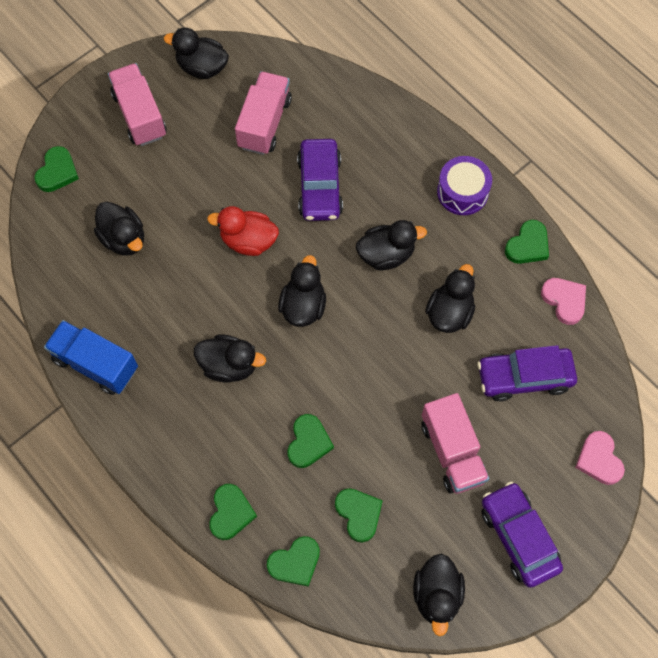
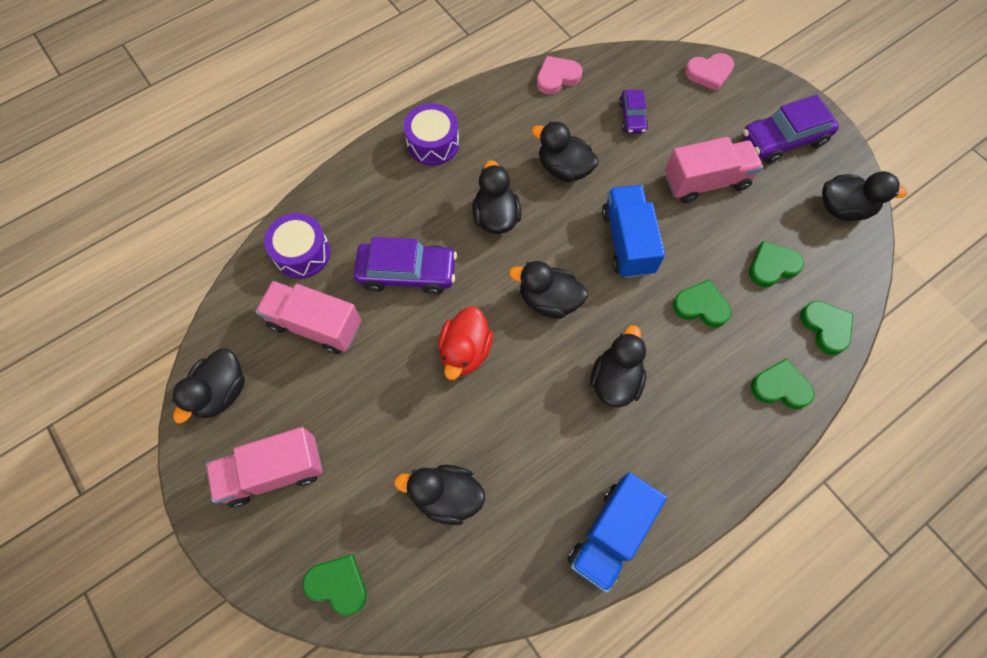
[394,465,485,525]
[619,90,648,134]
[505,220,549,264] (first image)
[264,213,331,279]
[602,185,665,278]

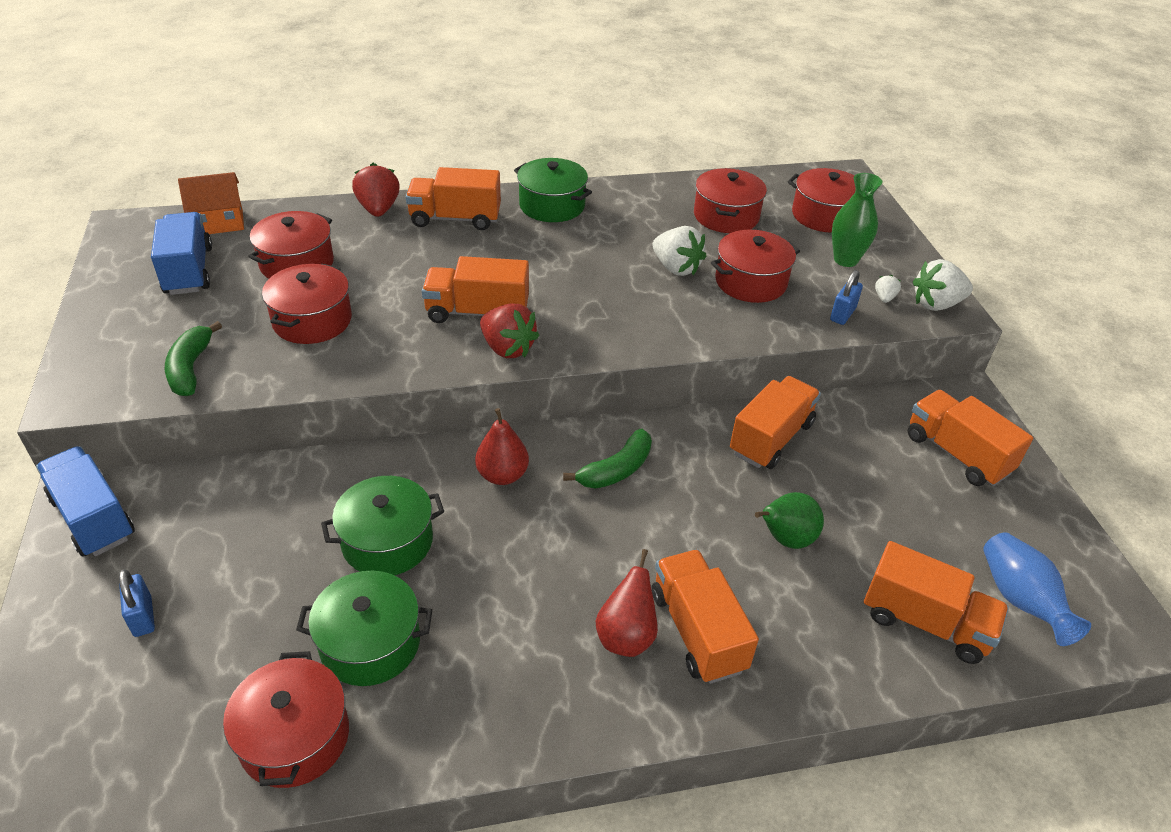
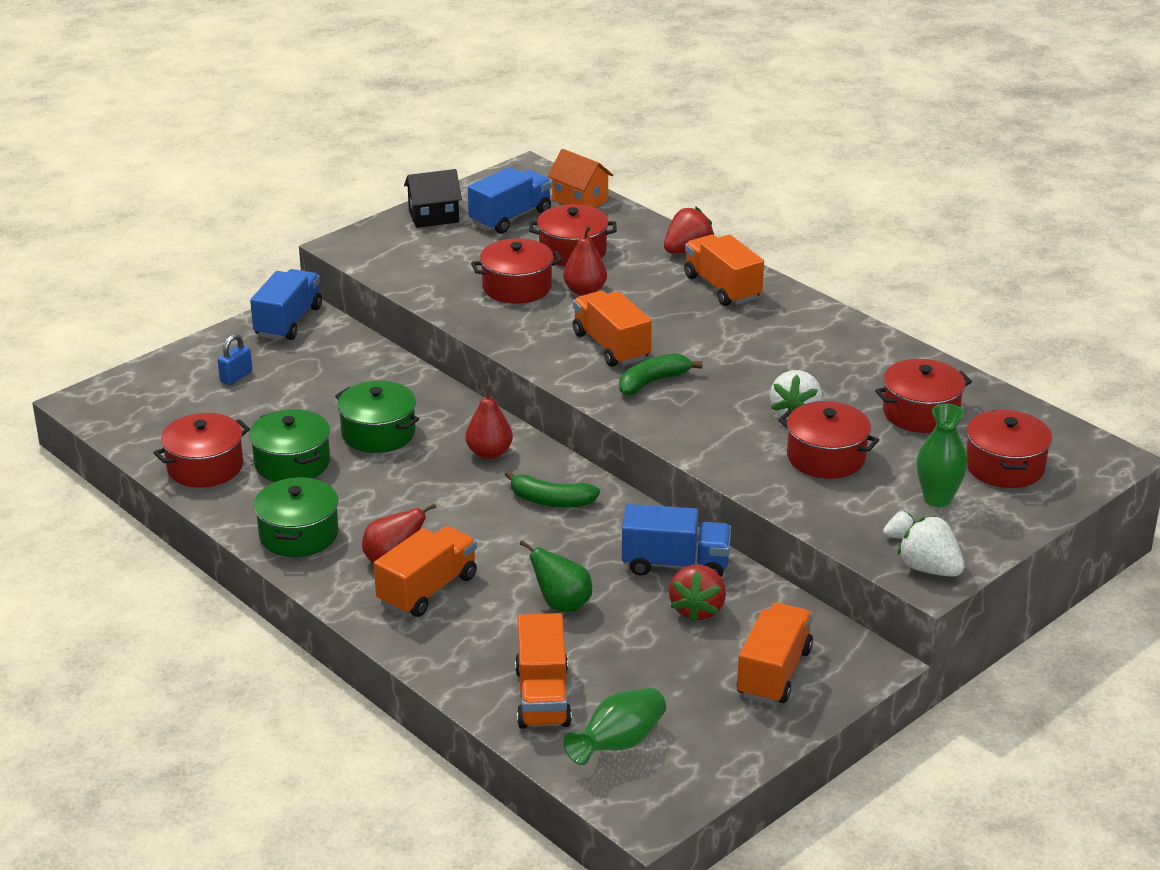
[619,353,702,396]
[669,565,726,623]
[254,477,339,557]
[622,504,731,577]
[830,270,863,325] (first image)
[563,688,666,765]
[404,169,462,228]
[563,226,607,296]

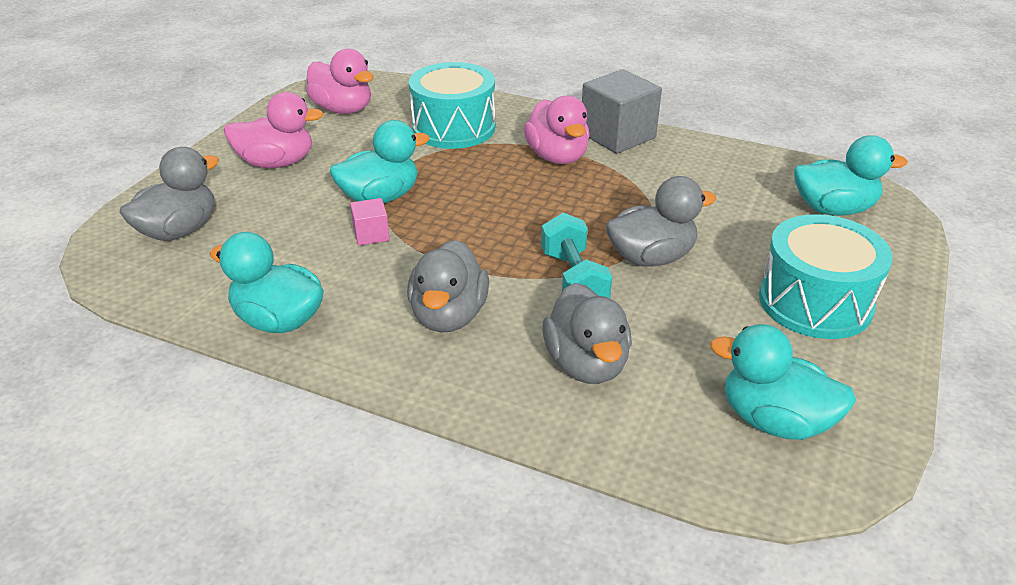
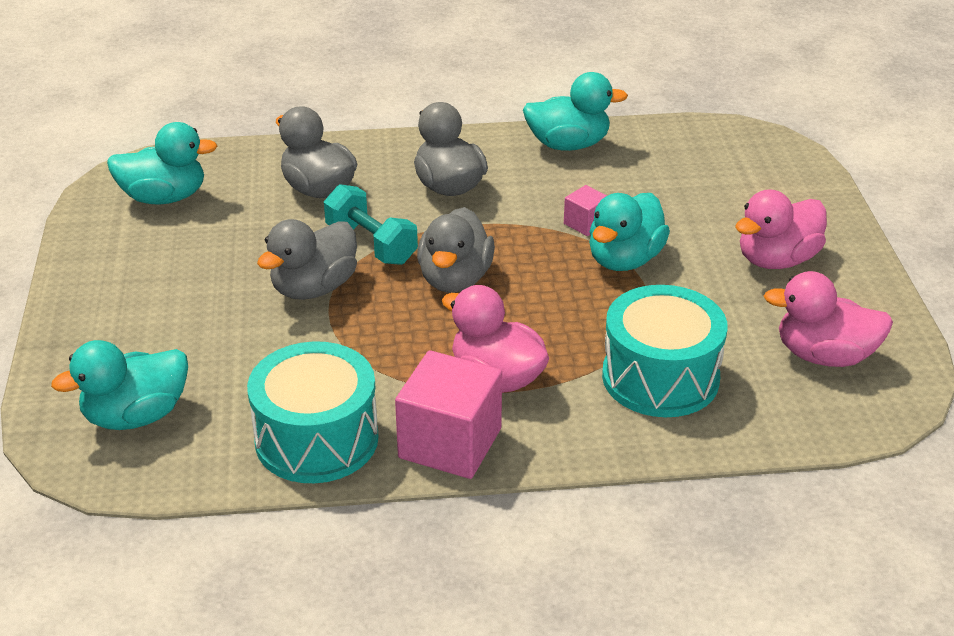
[417,207,495,293]
[395,350,502,479]
[247,341,379,483]

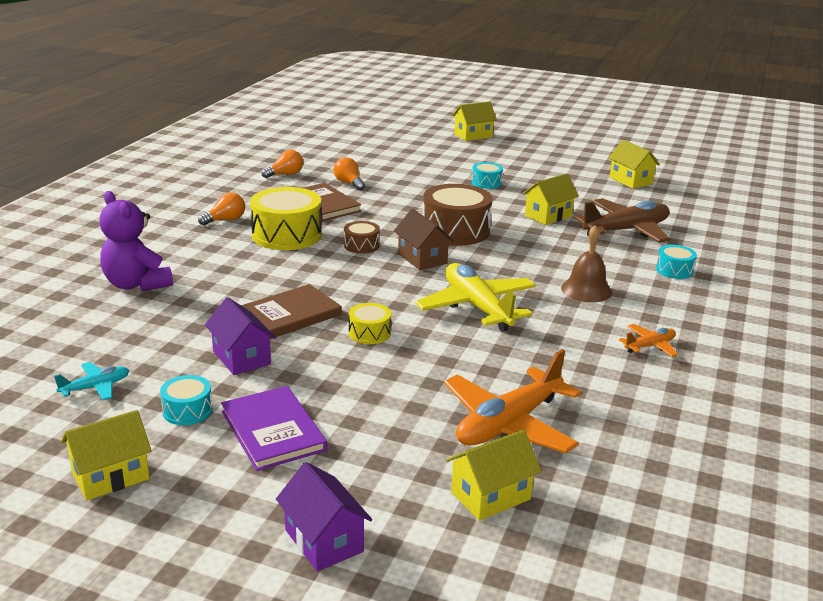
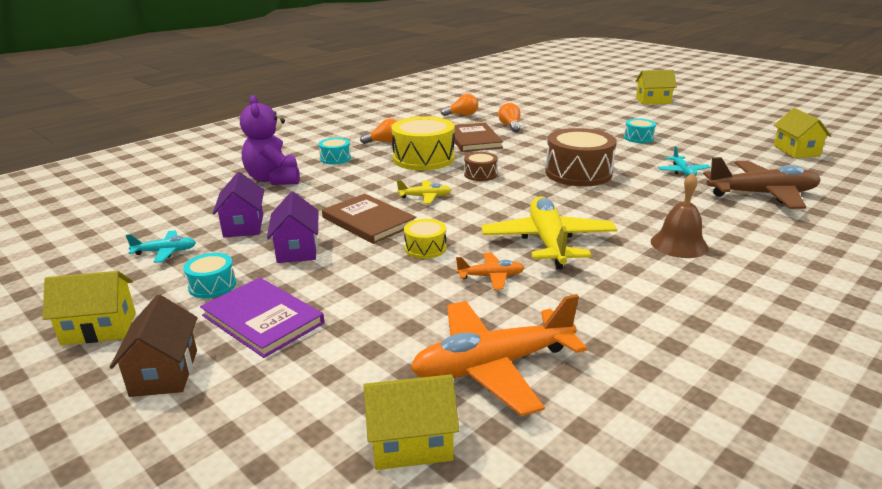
[200,278,324,358]
[322,194,416,244]
[212,172,264,238]
[109,294,197,397]
[658,146,711,176]
[456,252,525,290]
[318,138,351,164]
[397,180,451,204]

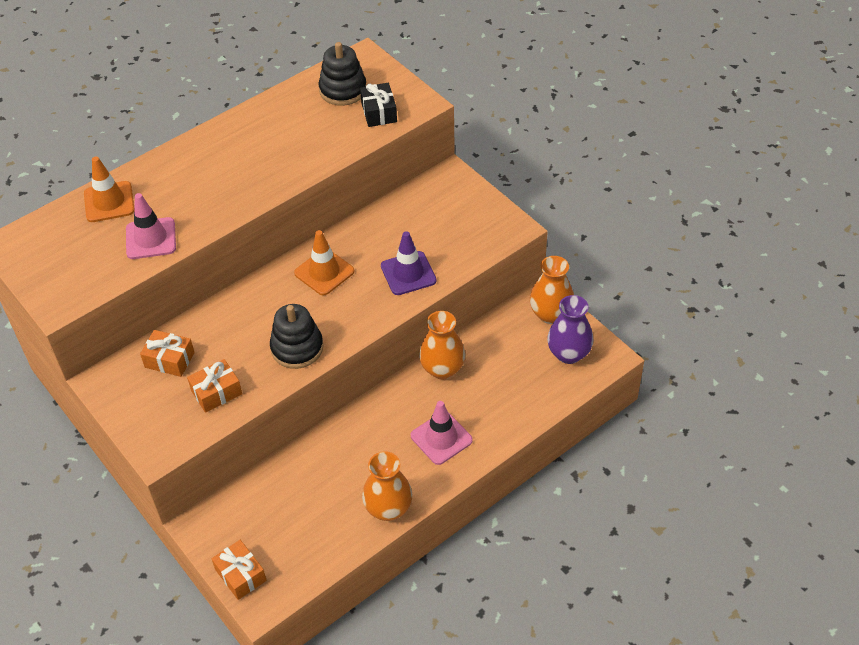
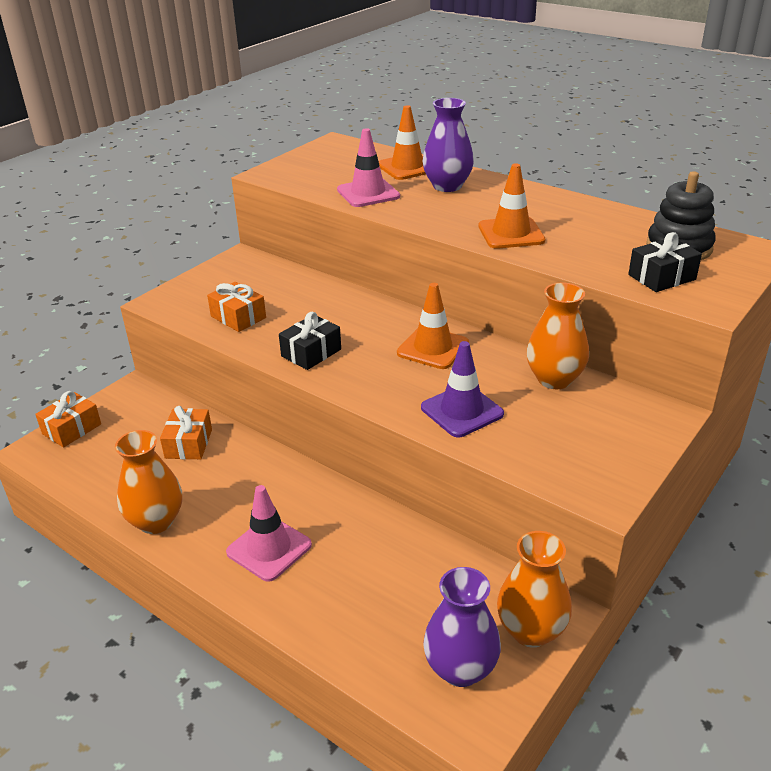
[160,406,212,459]
[279,312,341,370]
[526,283,589,389]
[422,98,474,192]
[478,164,545,249]

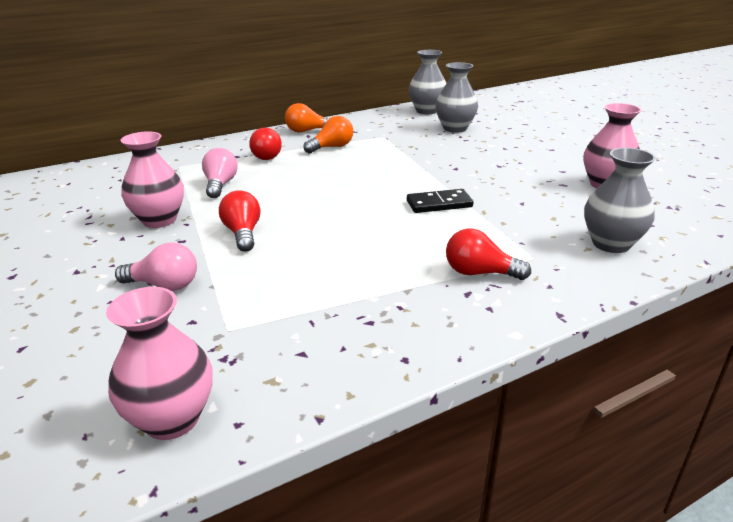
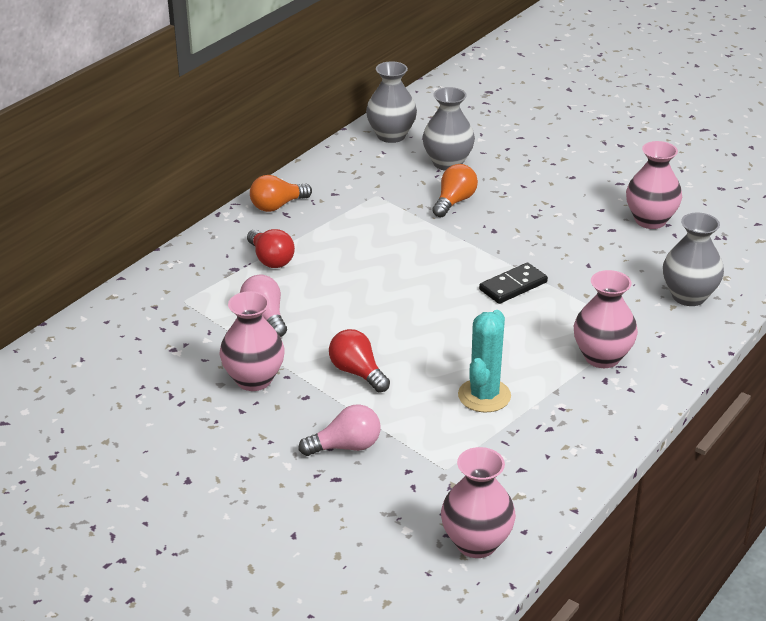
[432,164,478,217]
[574,270,638,368]
[458,310,511,412]

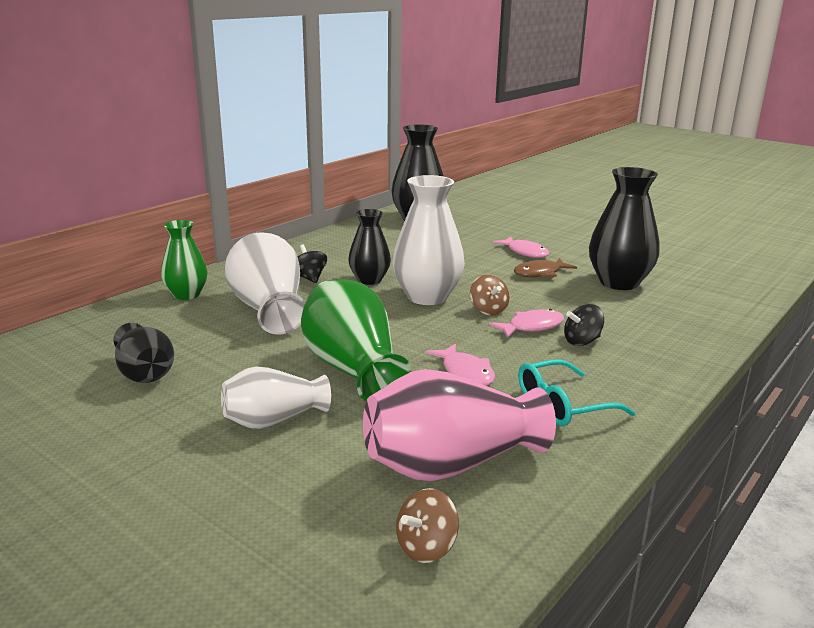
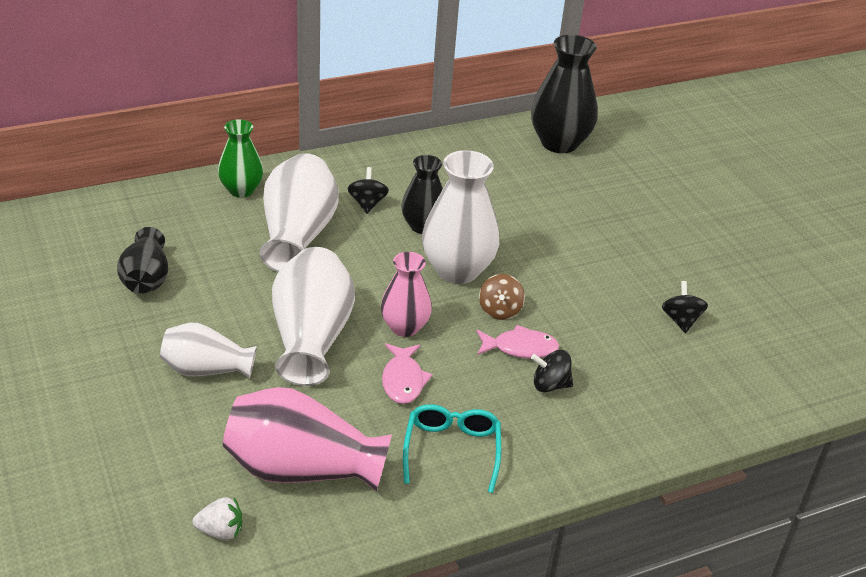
[272,247,355,386]
[193,497,242,540]
[493,236,549,258] (first image)
[514,258,577,277] (first image)
[403,404,501,493]
[662,281,708,333]
[381,252,432,337]

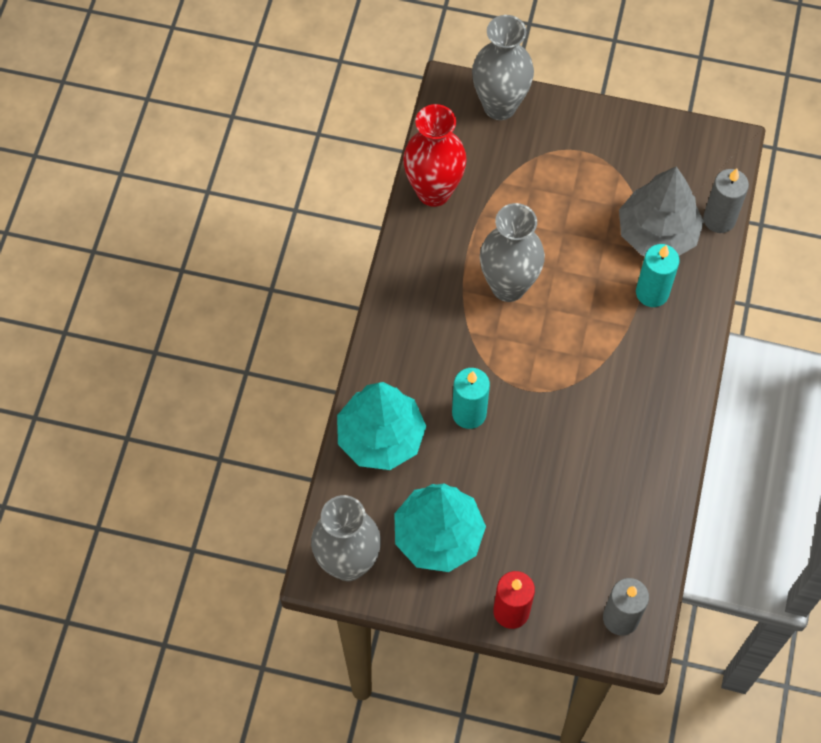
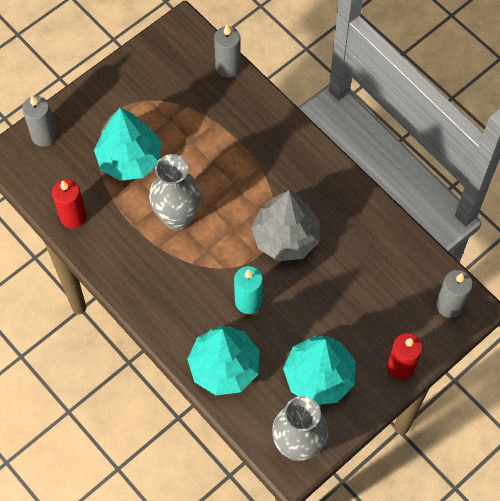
[52,179,87,229]
[22,96,57,147]
[251,191,320,261]
[636,244,680,307] (first image)
[94,108,161,181]

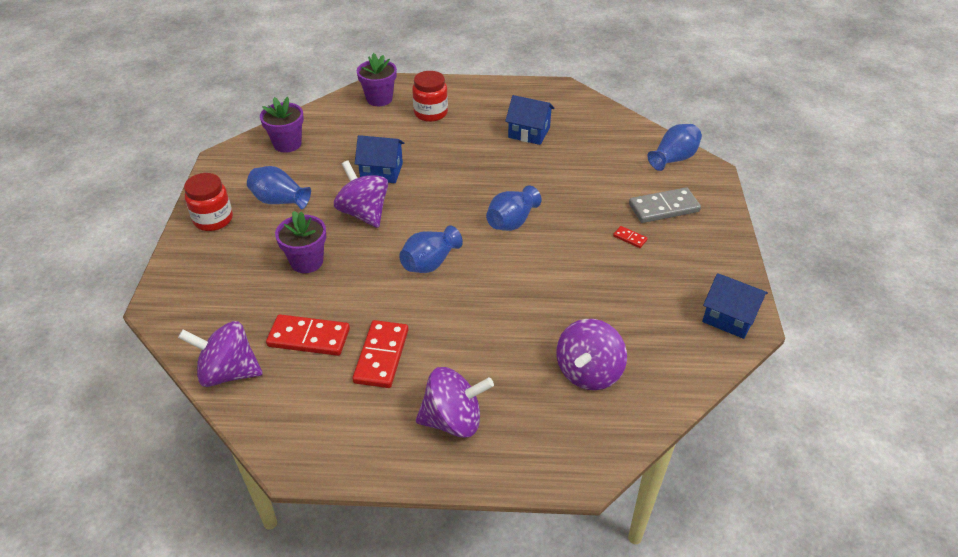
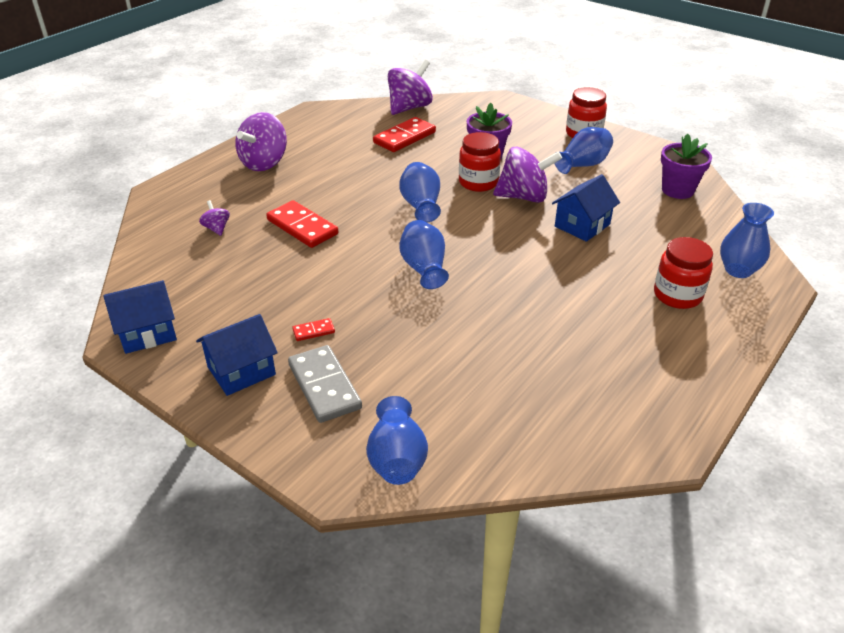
[266,201,338,248]
[720,203,774,278]
[196,314,278,396]
[199,200,230,236]
[288,345,362,423]
[459,132,501,192]

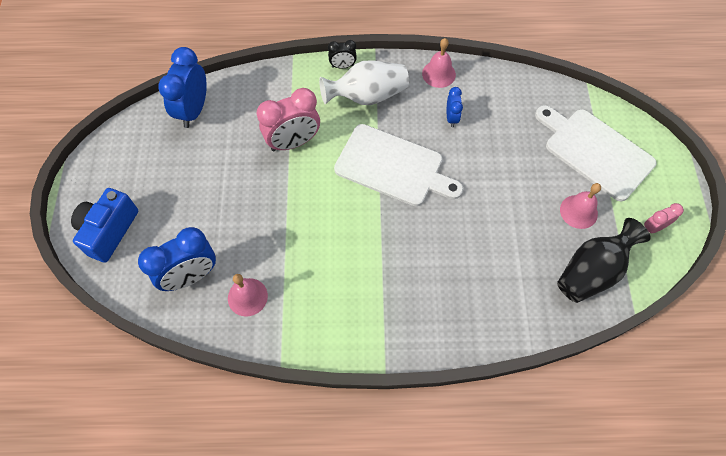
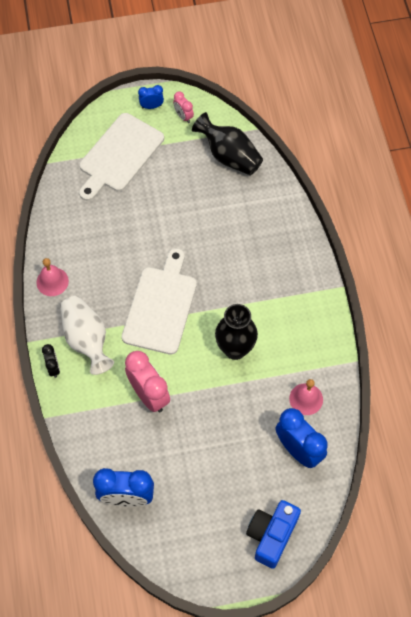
[246,500,301,569]
[138,85,164,109]
[560,183,601,229] (first image)
[215,304,258,360]

